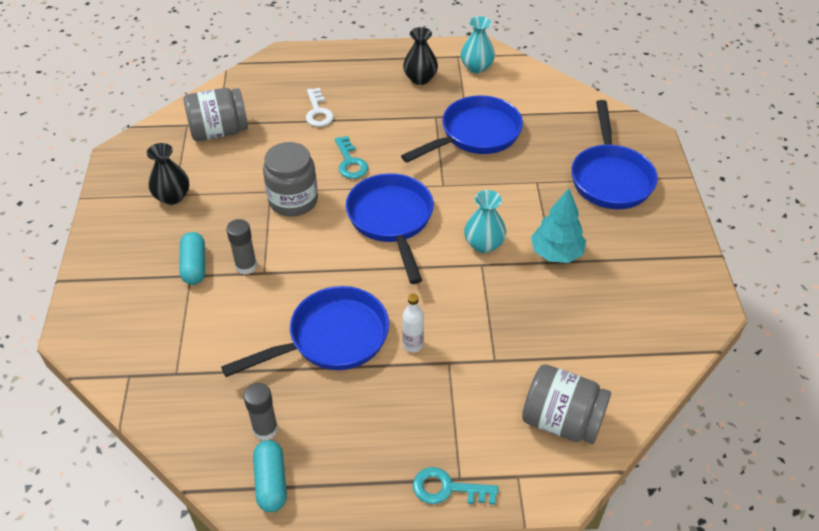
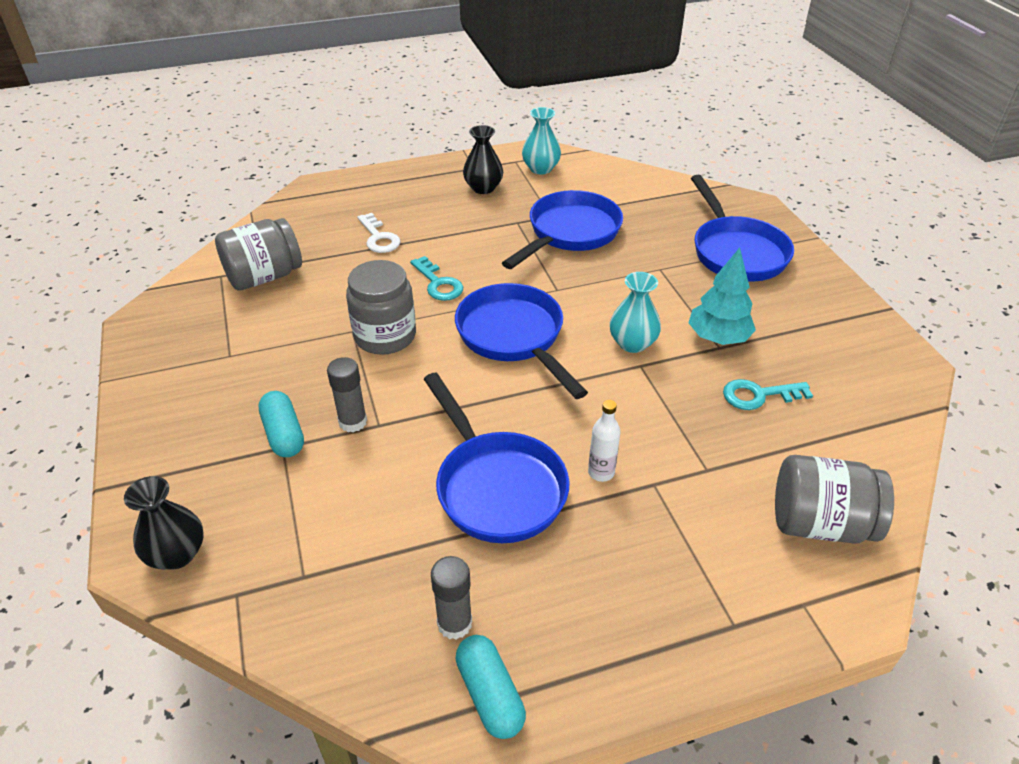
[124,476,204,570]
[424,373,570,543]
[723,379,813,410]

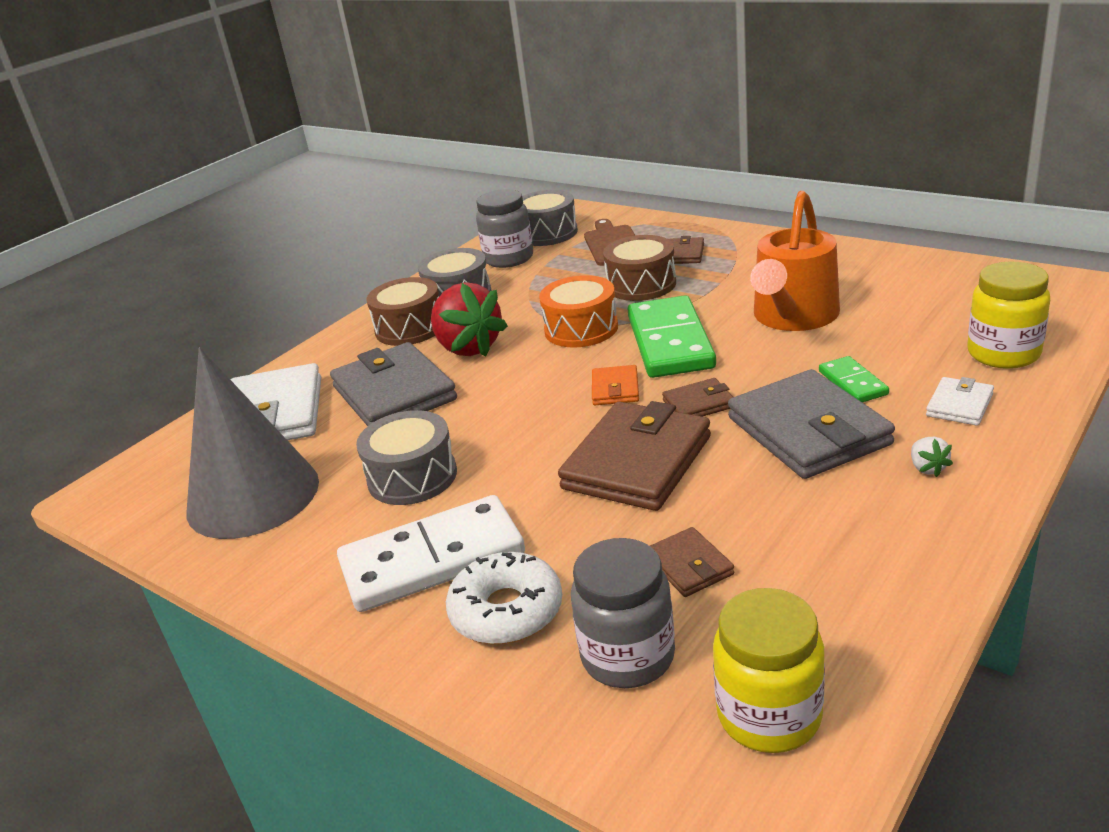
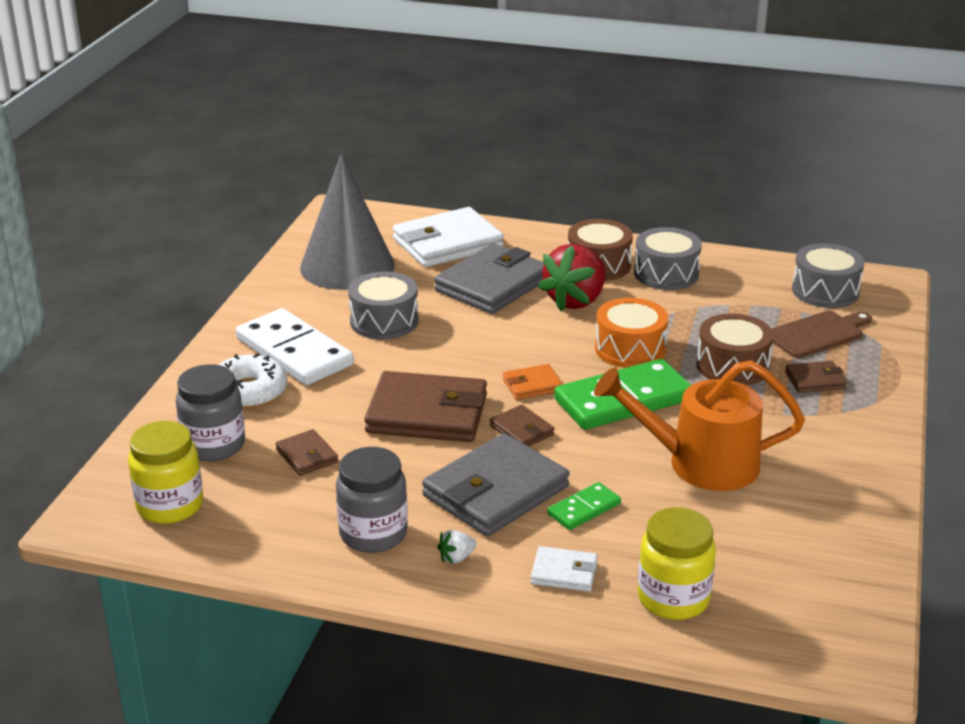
[336,447,408,553]
[276,429,338,476]

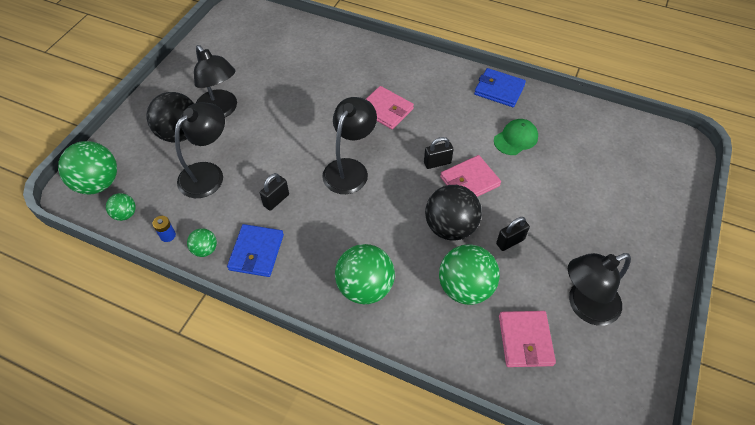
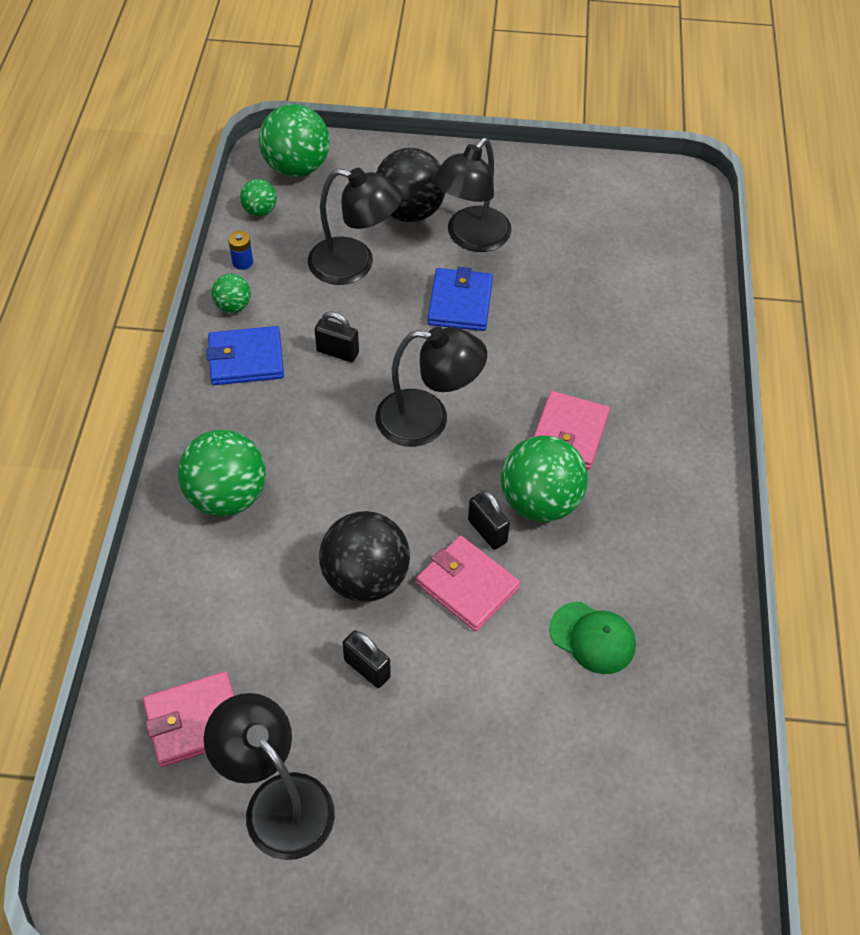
[501,436,588,522]
[427,267,493,331]

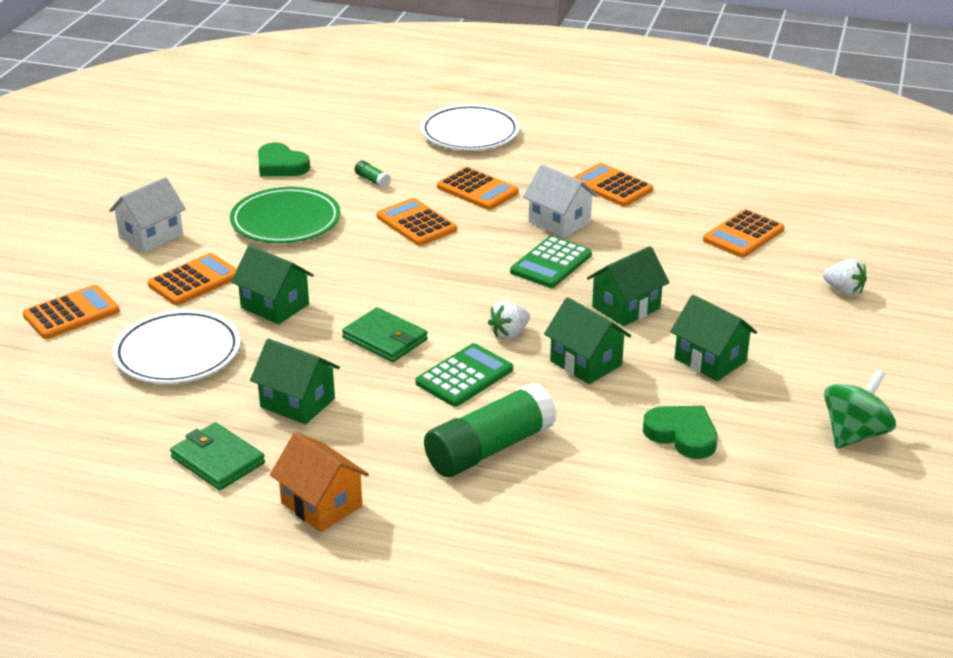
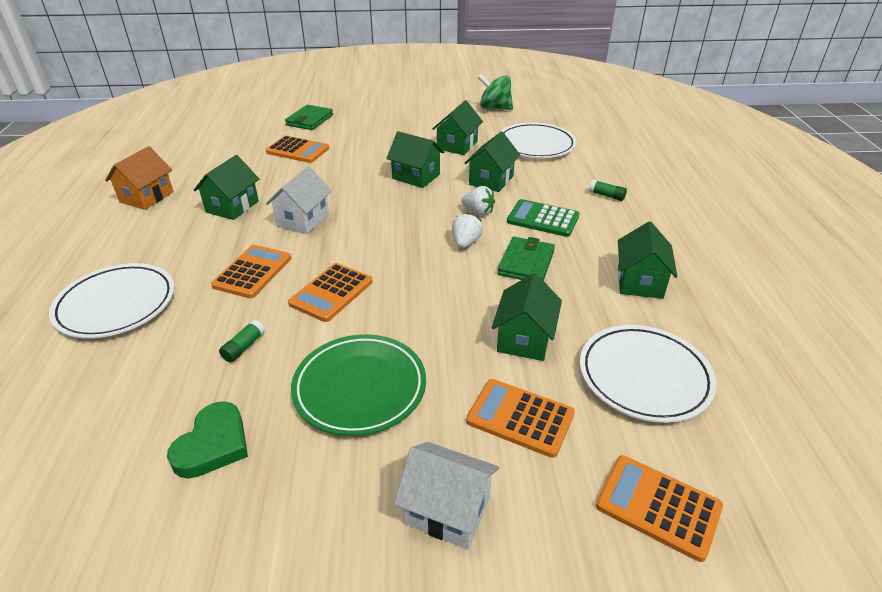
[285,105,333,130]
[105,146,173,210]
[589,180,627,201]
[510,236,592,288] (first image)
[194,155,259,220]
[499,123,577,158]
[452,213,483,248]

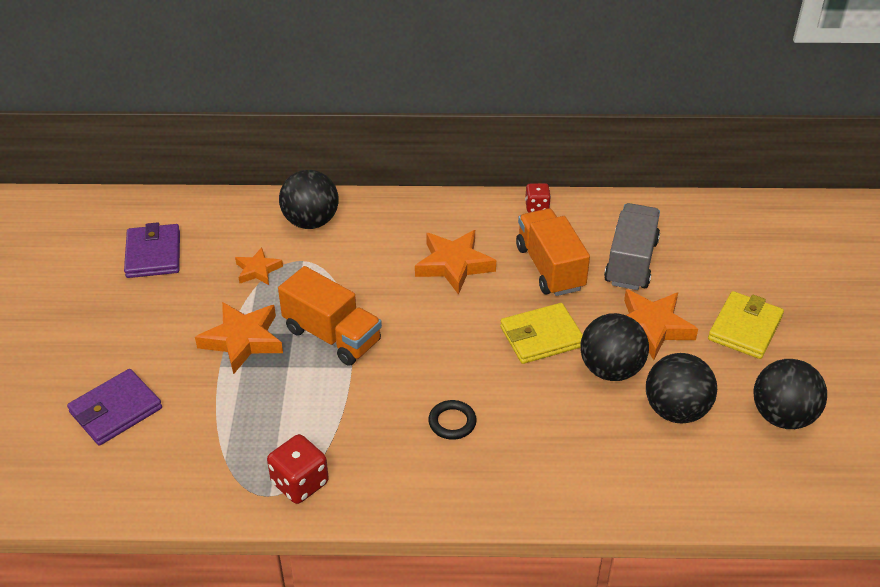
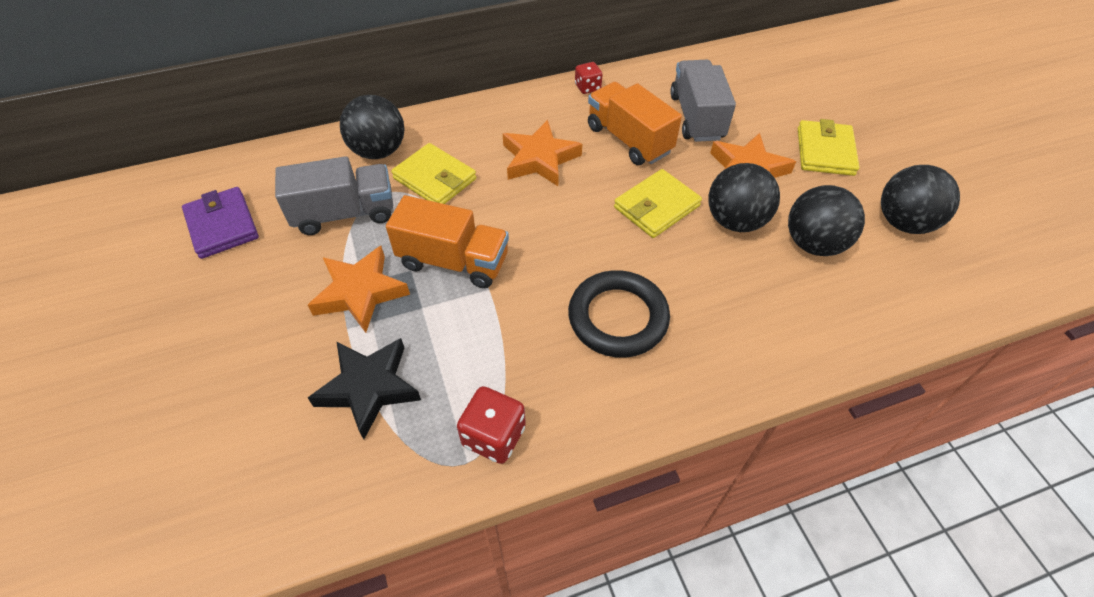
[67,369,162,446] (first image)
[275,156,393,235]
[568,270,670,358]
[308,338,421,439]
[391,143,476,204]

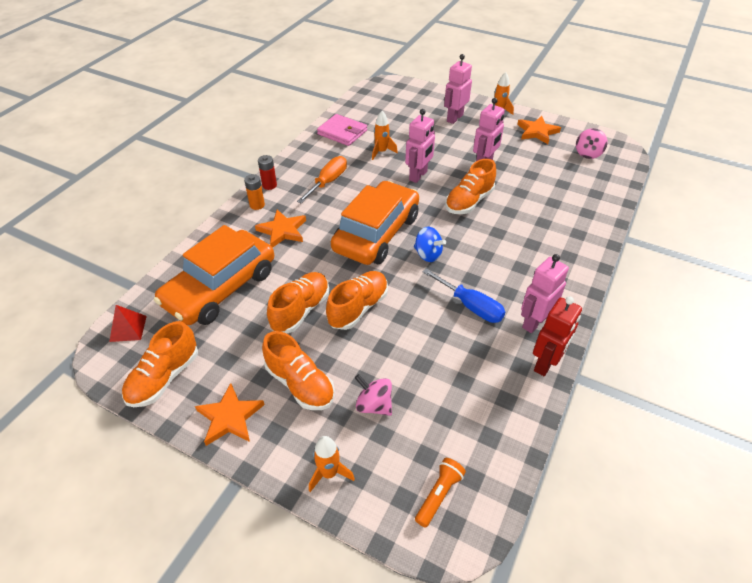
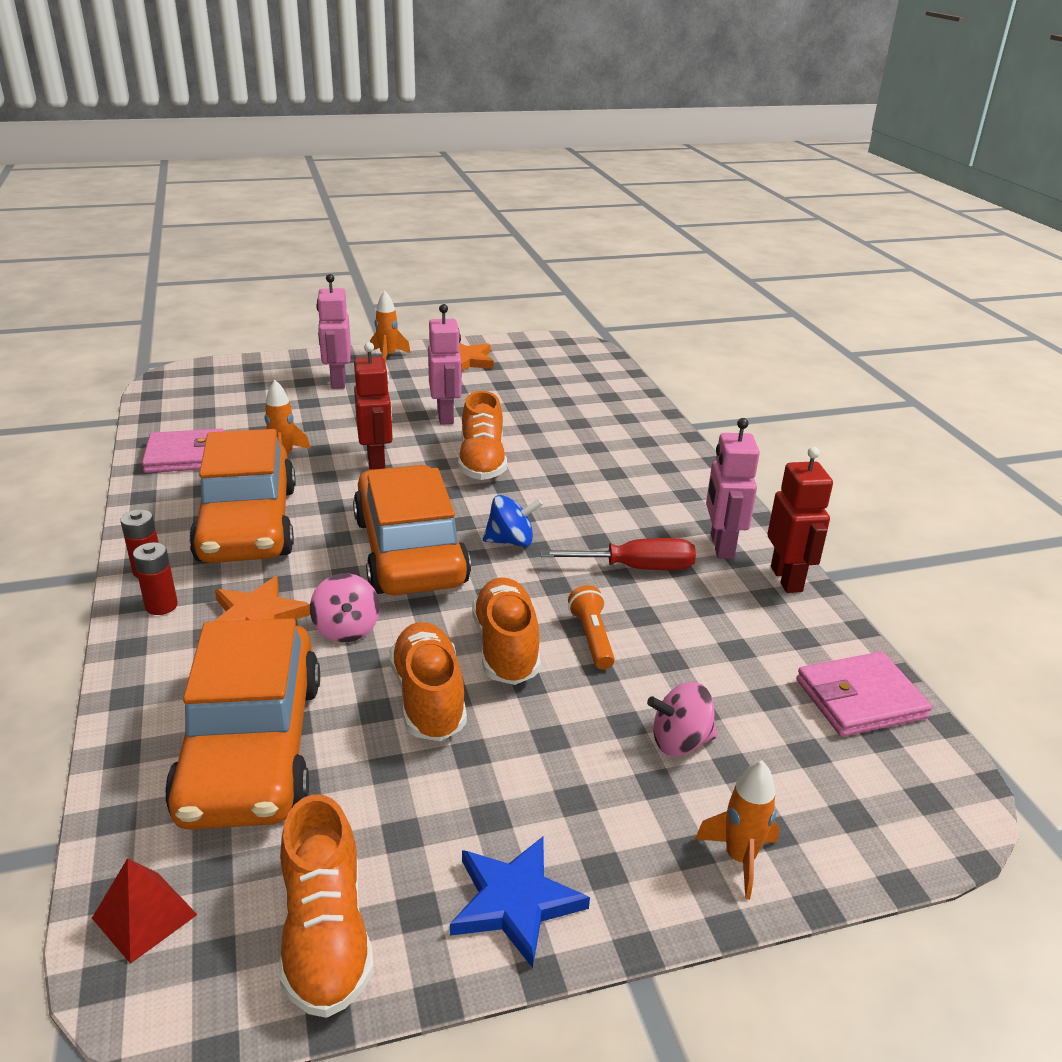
[450,837,590,968]
[133,542,178,615]
[262,331,335,410] (first image)
[189,429,296,563]
[354,342,393,470]
[568,585,615,670]
[541,538,696,570]
[310,573,380,642]
[797,652,932,737]

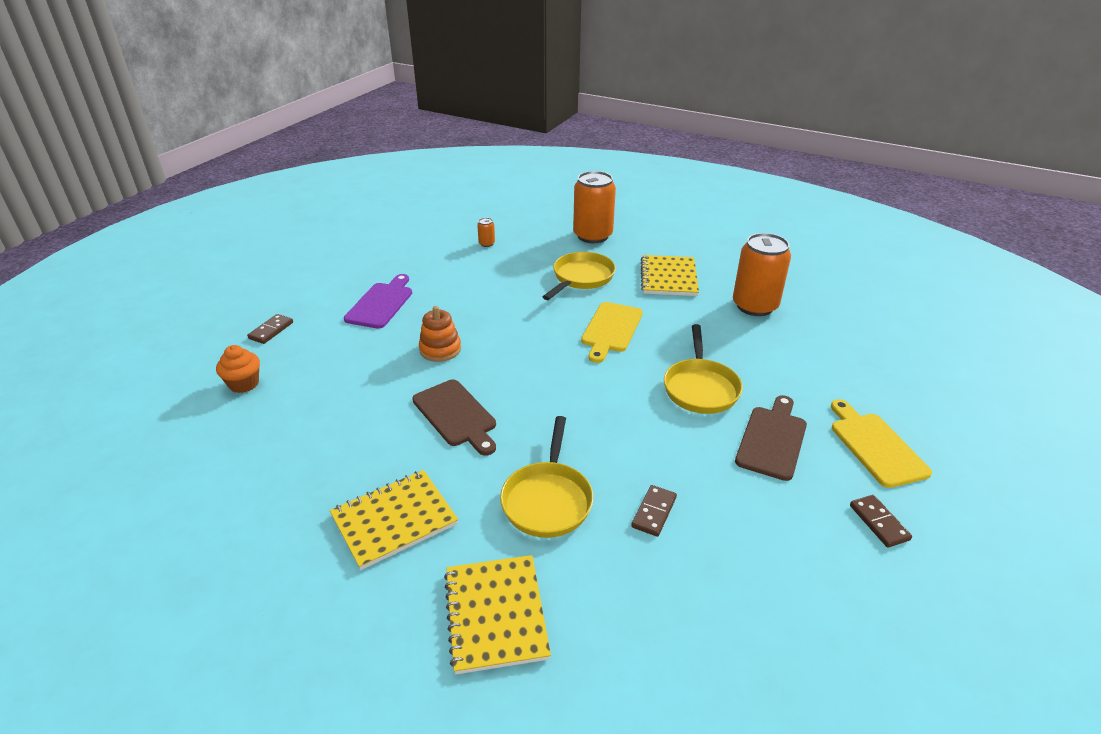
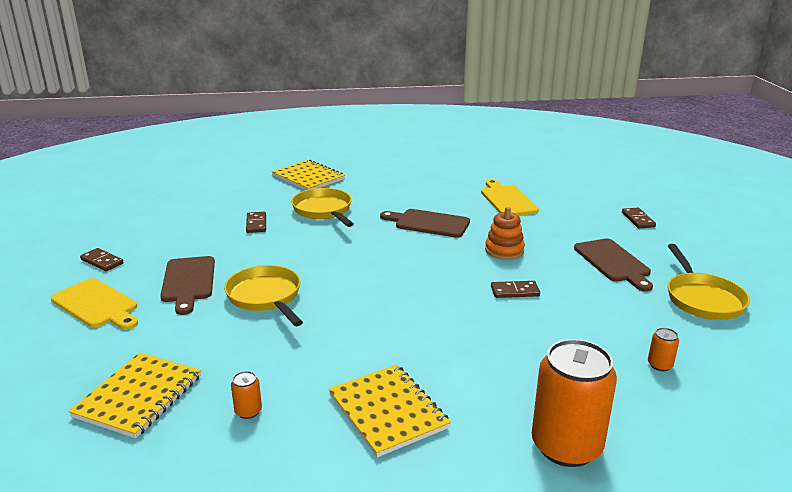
[216,345,260,393] (first image)
[69,353,201,438]
[574,238,653,292]
[668,244,750,320]
[481,179,539,216]
[231,371,262,419]
[491,281,540,298]

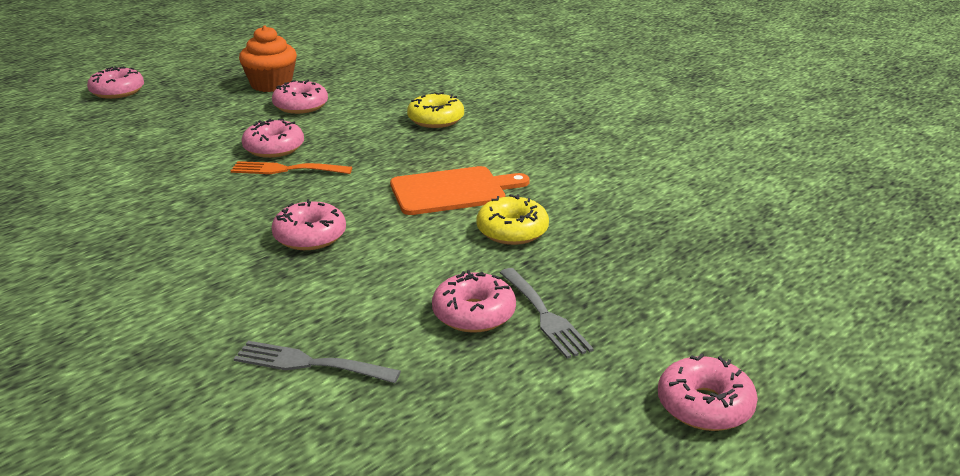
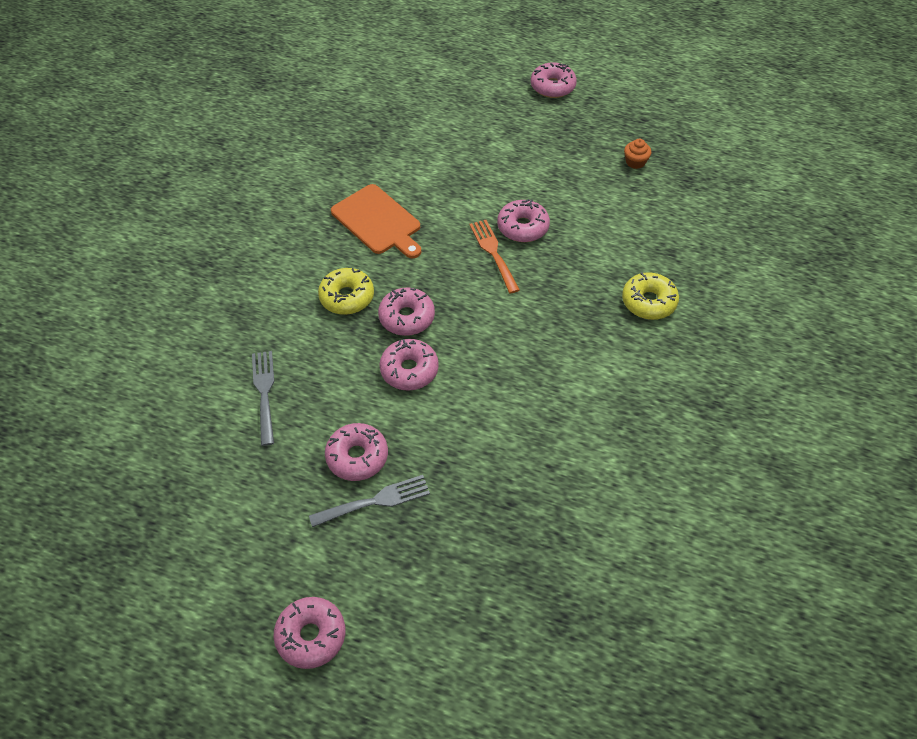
[624,139,651,169]
[379,339,439,391]
[331,184,421,258]
[318,268,374,315]
[309,475,430,527]

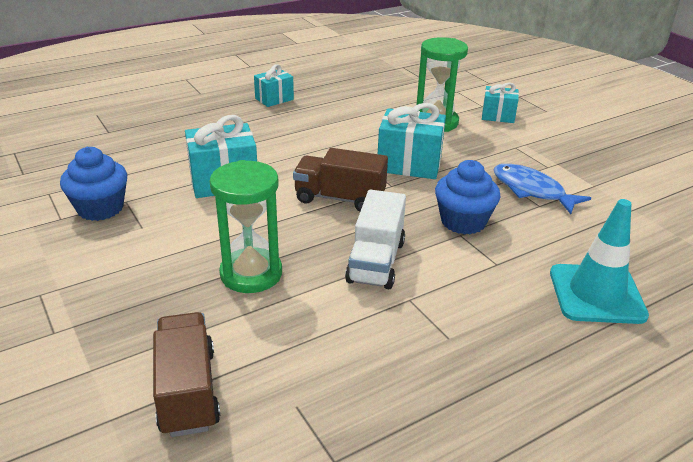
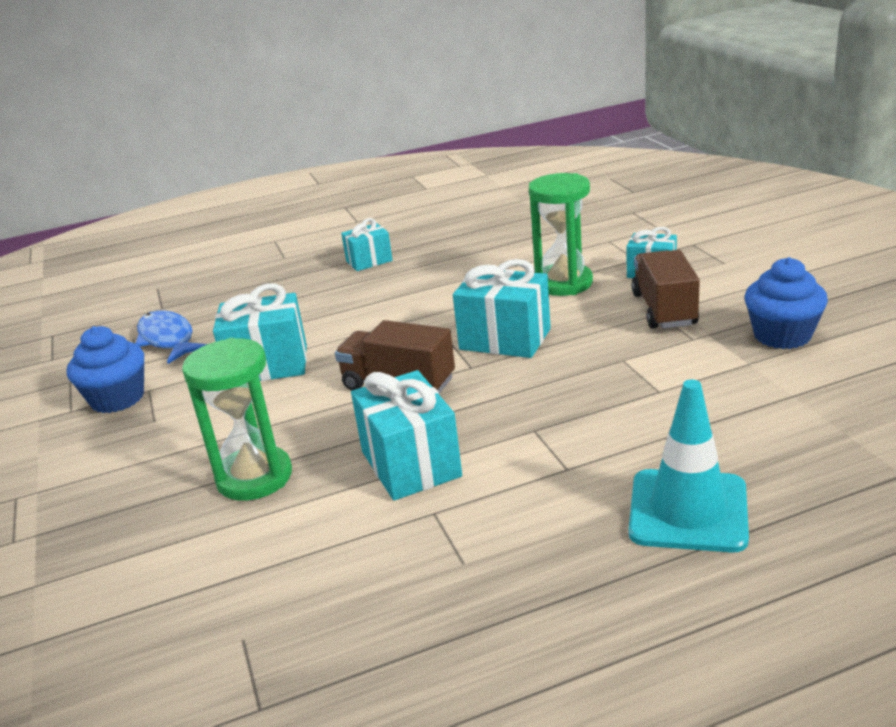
[631,250,700,329]
[351,370,462,500]
[745,257,828,349]
[135,310,207,364]

